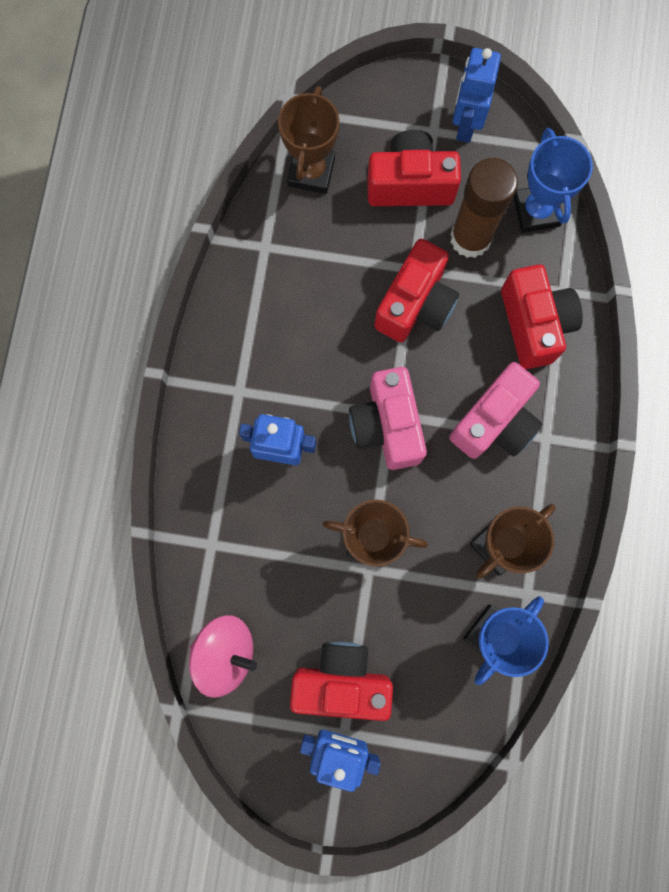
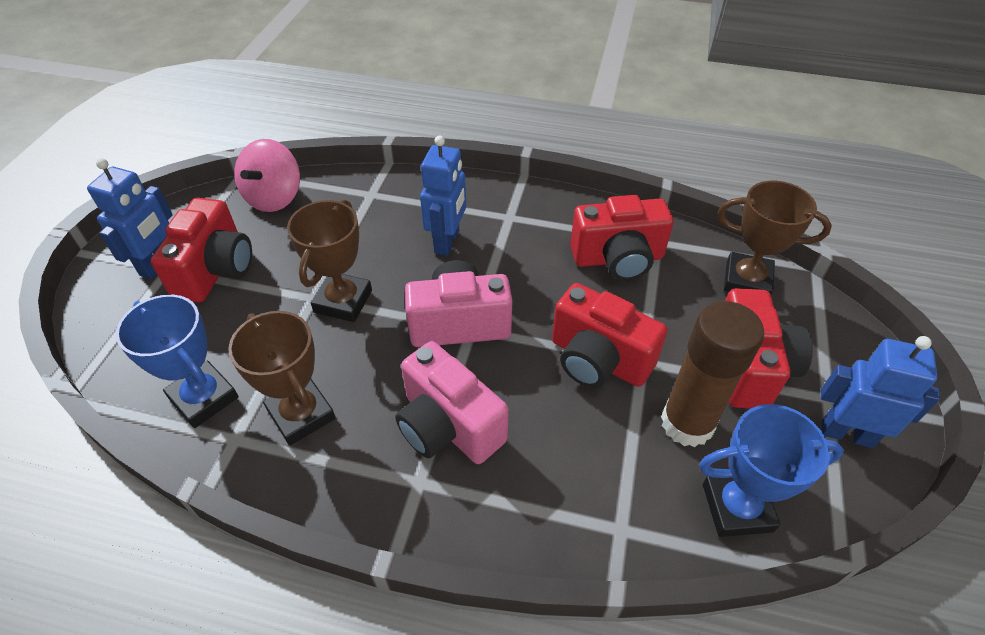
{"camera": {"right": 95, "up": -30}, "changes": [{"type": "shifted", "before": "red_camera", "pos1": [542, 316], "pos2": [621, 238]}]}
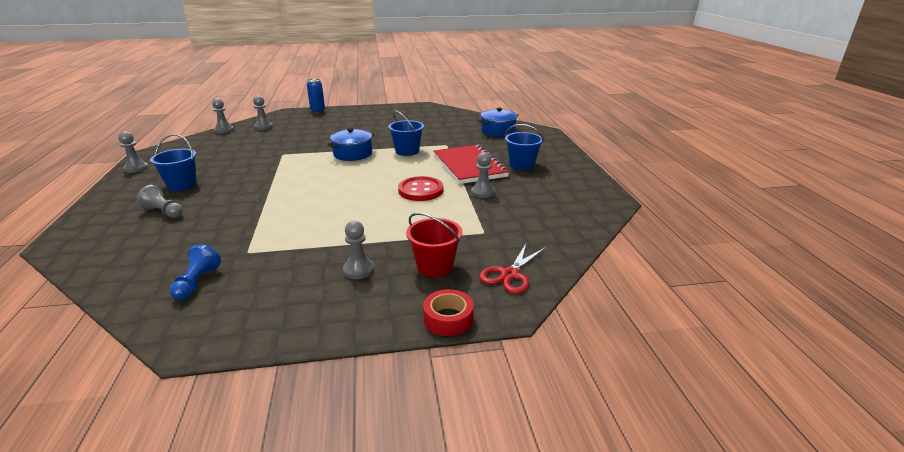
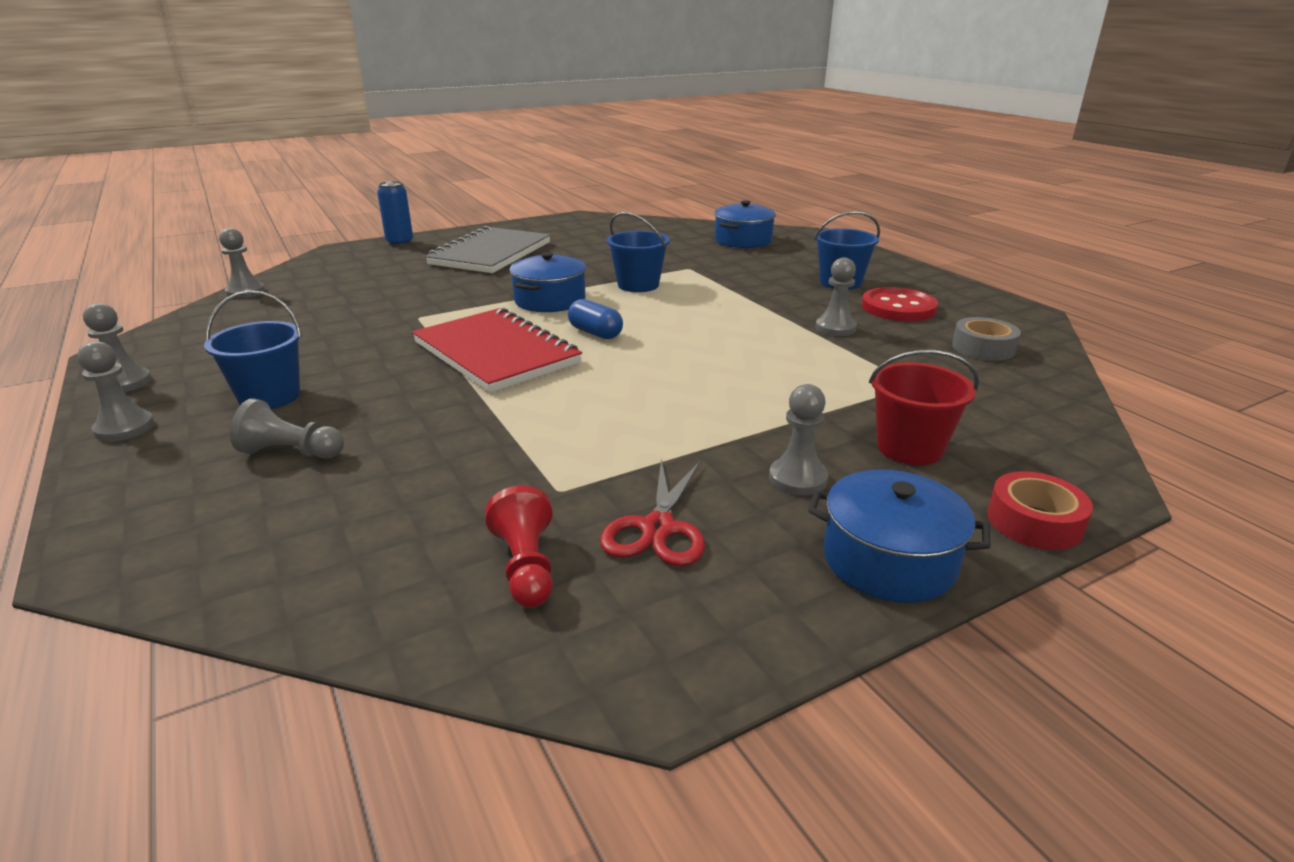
{"camera": {"right": -20, "up": 0}, "changes": [{"type": "new", "after": "grey_notebook", "pos2": [488, 249]}, {"type": "new", "after": "blue_capsule", "pos2": [595, 319]}, {"type": "new", "after": "blue_pot", "pos2": [899, 536]}, {"type": "new", "after": "grey_tape", "pos2": [986, 339]}, {"type": "shifted", "before": "grey_pawn", "pos1": [263, 113], "pos2": [115, 391]}, {"type": "shifted", "before": "red_button", "pos1": [420, 188], "pos2": [900, 304]}, {"type": "shifted", "before": "red_notebook", "pos1": [471, 164], "pos2": [497, 350]}, {"type": "shifted", "before": "red_scissors", "pos1": [512, 269], "pos2": [652, 512]}, {"type": "repainted", "before": "blue_pawn", "after": "red_pawn", "pos1": [195, 272], "pos2": [519, 546]}]}
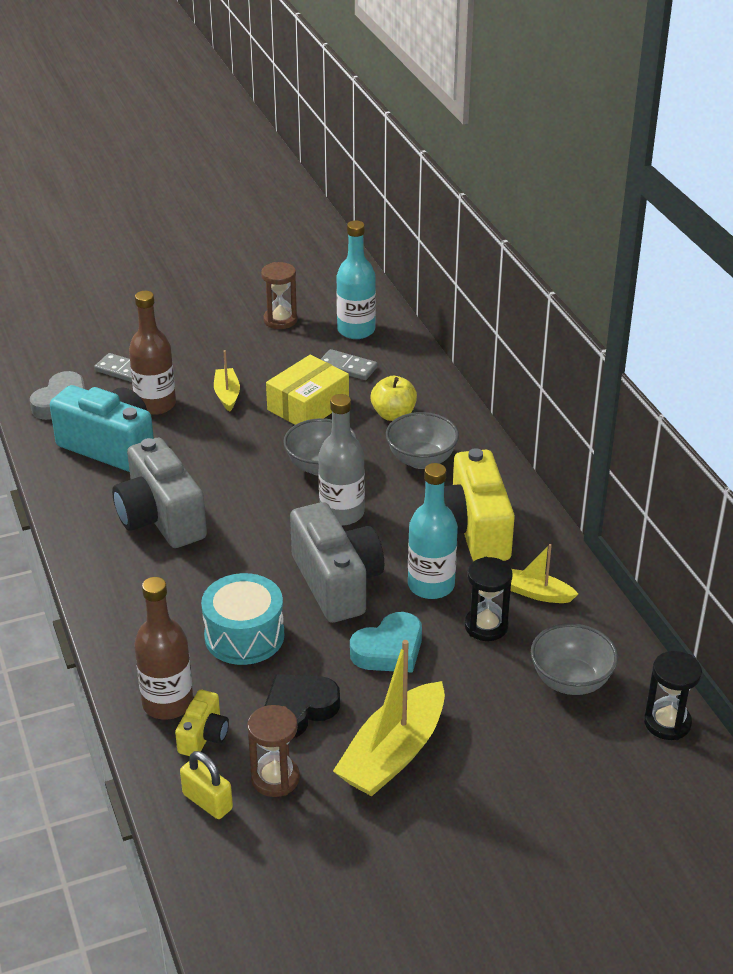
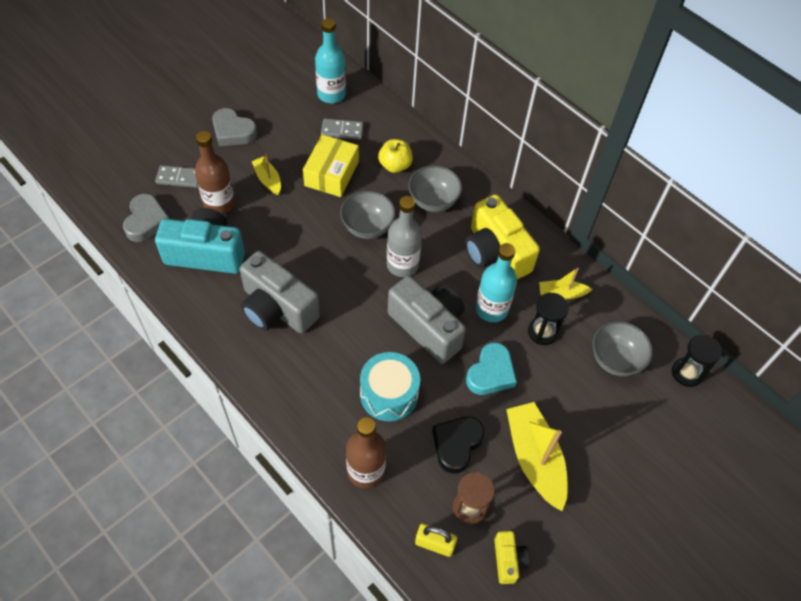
{"camera": {"right": -25, "up": 20}, "changes": [{"type": "gone", "before": "brown_hourglass", "pos1": [279, 295]}, {"type": "new", "after": "grey_heart", "pos2": [234, 127]}, {"type": "shifted", "before": "yellow_camera", "pos1": [202, 723], "pos2": [512, 557]}, {"type": "rotated", "before": "yellow_boat", "pos1": [389, 718], "pos2": [537, 456], "turn": 150}]}
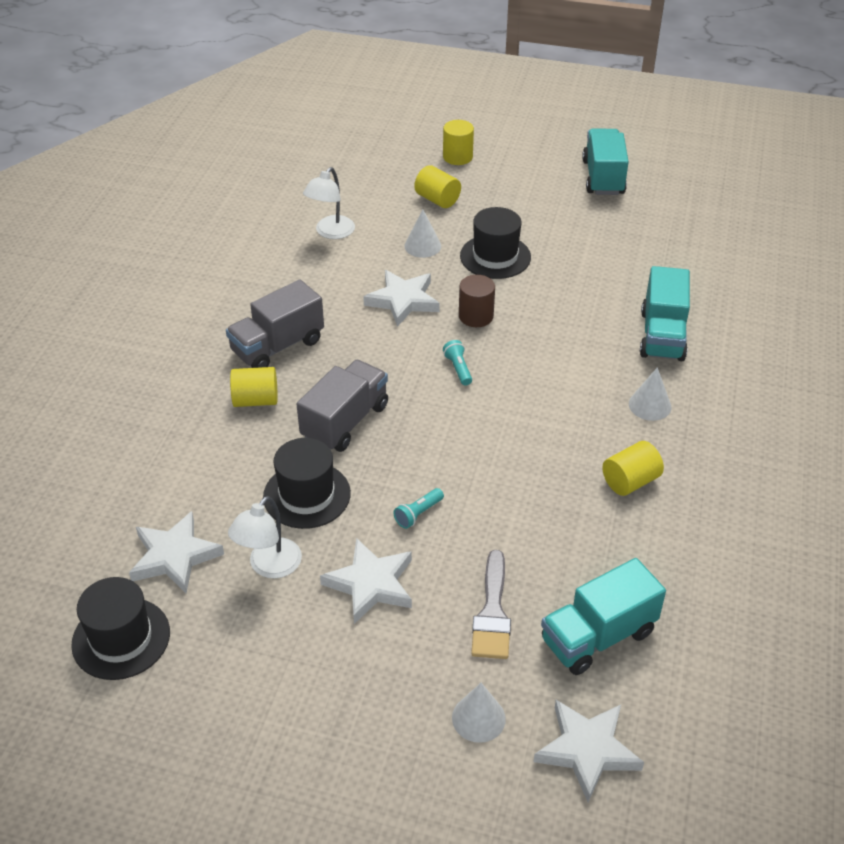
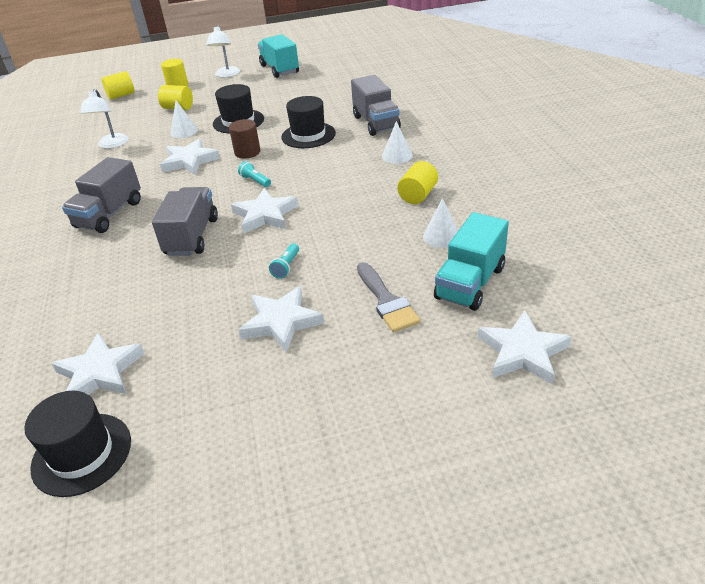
{"camera": {"right": -25, "up": -5}, "changes": [{"type": "new", "after": "white_star", "pos2": [264, 211]}, {"type": "shifted", "before": "white_lamp", "pos1": [265, 537], "pos2": [223, 51]}, {"type": "shifted", "before": "yellow_cylinder", "pos1": [254, 387], "pos2": [118, 85]}, {"type": "shifted", "before": "black_hat", "pos1": [307, 483], "pos2": [308, 122]}, {"type": "shifted", "before": "white_cone", "pos1": [479, 713], "pos2": [440, 223]}, {"type": "repainted", "before": "turquoise_truck", "after": "grey_truck", "pos1": [665, 313], "pos2": [376, 105]}]}
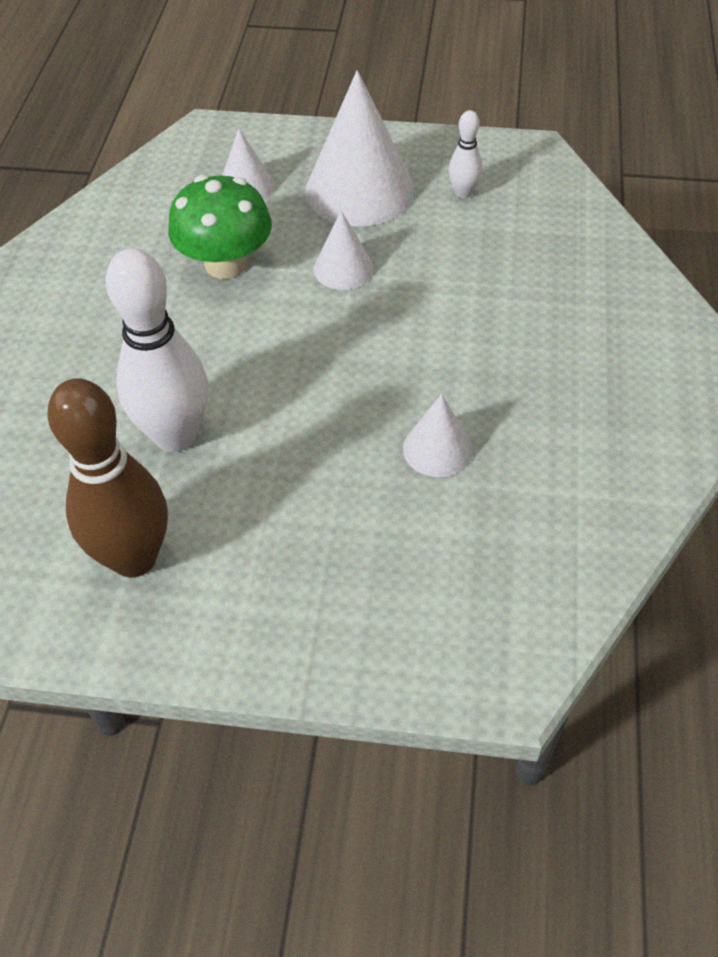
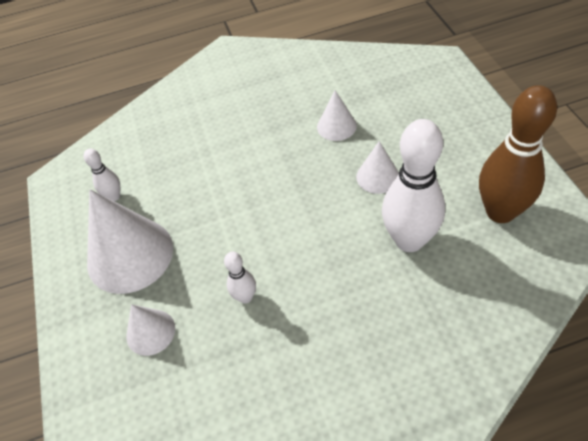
{"camera": {"right": -110, "up": 0}, "changes": [{"type": "shifted", "before": "white_cone", "pos1": [343, 250], "pos2": [377, 167]}, {"type": "swapped", "before": "green_mushroom", "after": "white_bowling_pin", "pos1": [220, 227], "pos2": [240, 277]}]}
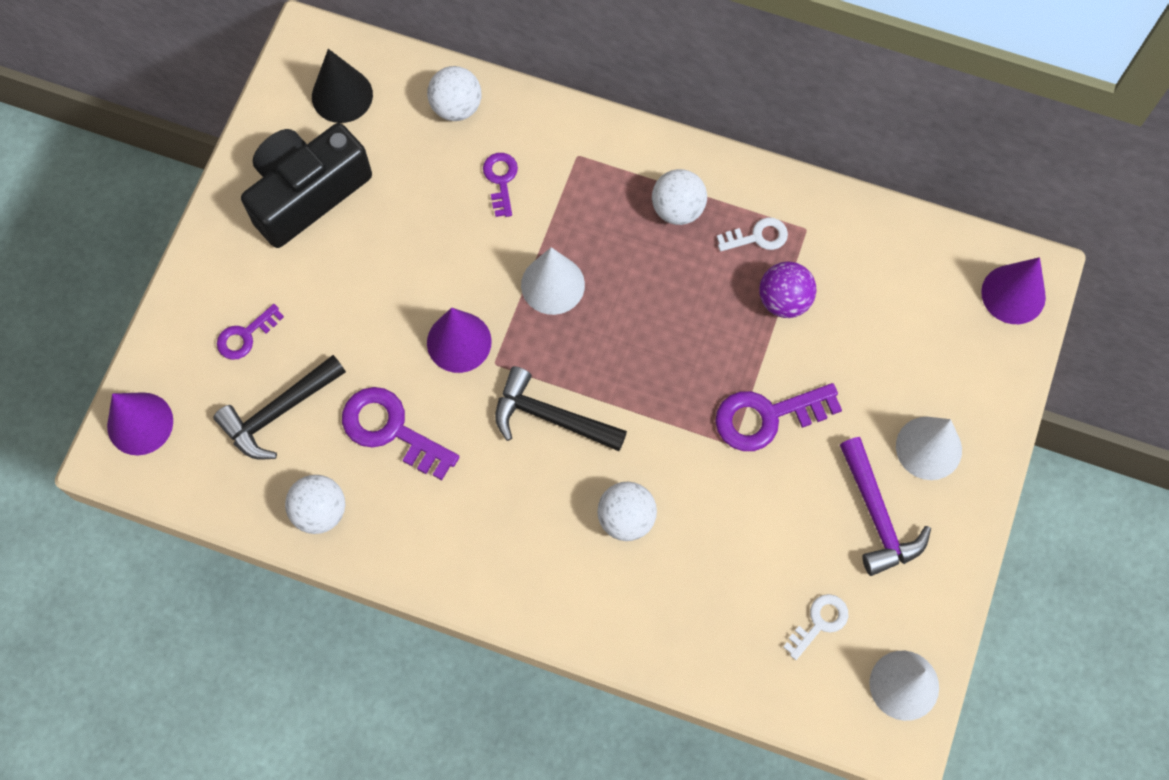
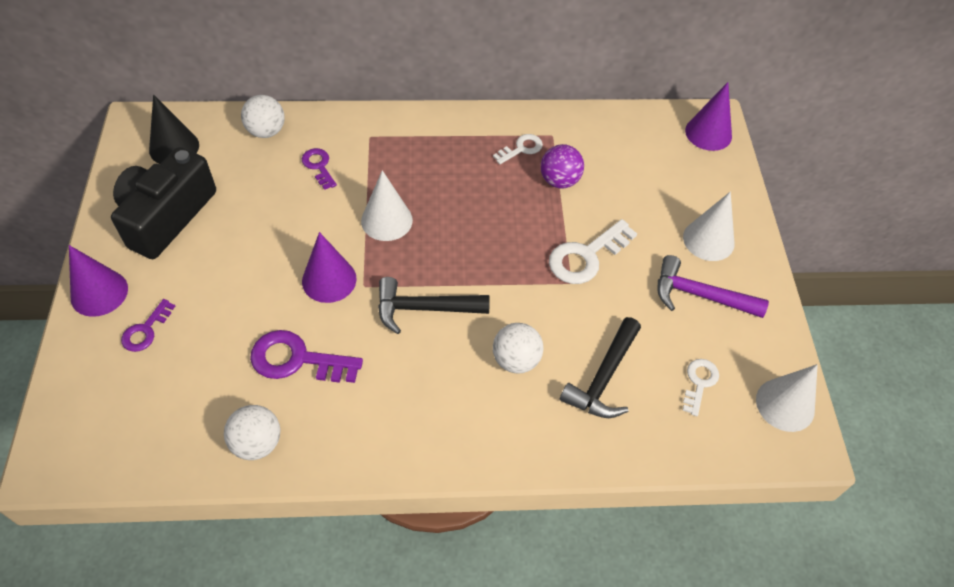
{"camera": {"right": -25, "up": -15}, "changes": [{"type": "gone", "before": "white_ball", "pos1": [679, 197]}, {"type": "shifted", "before": "purple_cone", "pos1": [140, 423], "pos2": [98, 281]}, {"type": "shifted", "before": "black_hammer", "pos1": [279, 407], "pos2": [600, 367]}, {"type": "repainted", "before": "purple_key", "after": "white_key", "pos1": [778, 417], "pos2": [593, 251]}, {"type": "rotated", "before": "purple_hammer", "pos1": [885, 506], "pos2": [713, 286], "turn": 150}]}
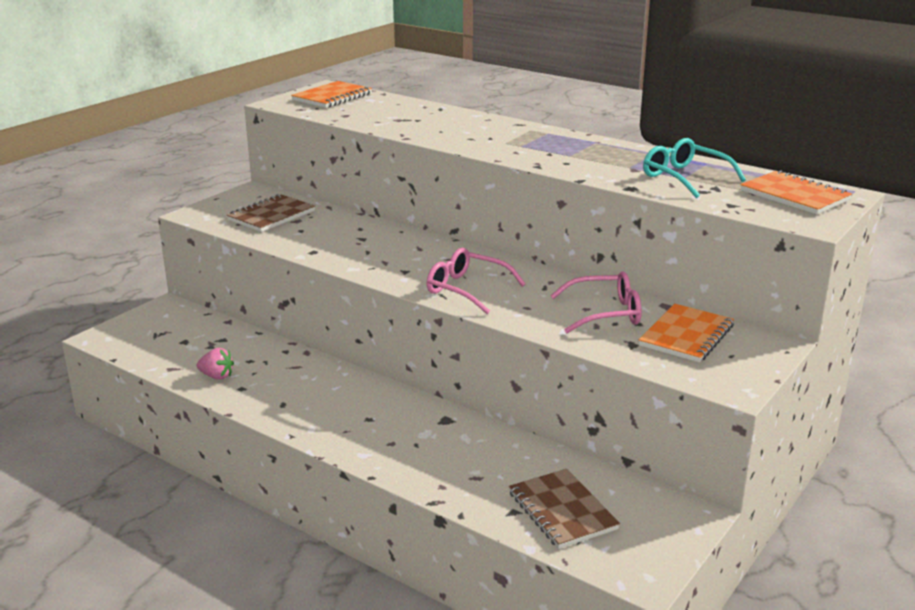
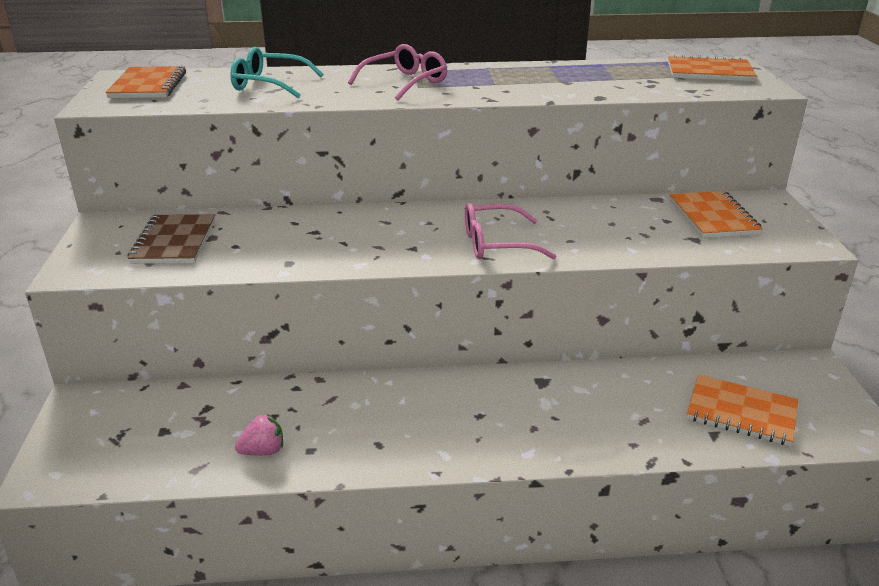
{"camera": {"right": -40, "up": 5}, "changes": [{"type": "shifted", "before": "pink_glasses", "pos1": [596, 302], "pos2": [397, 72]}, {"type": "shifted", "before": "turquoise_glasses", "pos1": [694, 168], "pos2": [276, 72]}, {"type": "repainted", "before": "brown_notebook", "after": "orange_notebook", "pos1": [564, 509], "pos2": [742, 410]}]}
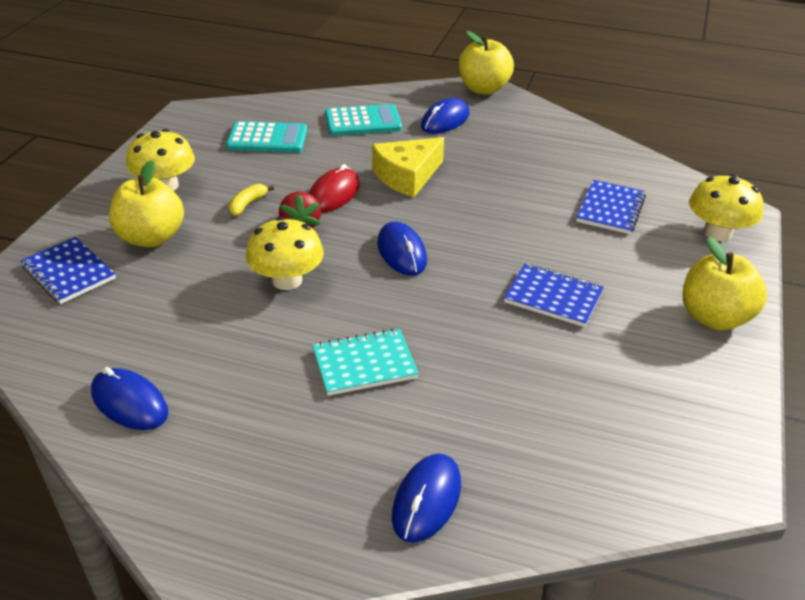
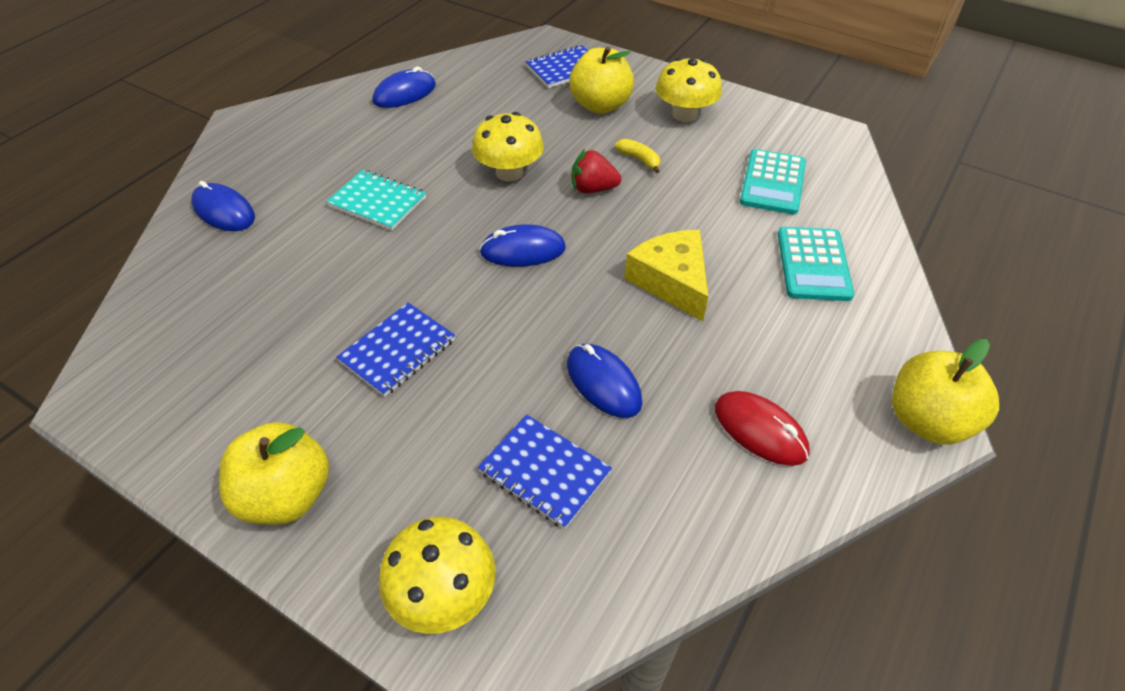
{"camera": {"right": 105, "up": 10}, "changes": [{"type": "shifted", "before": "red_mouse", "pos1": [334, 188], "pos2": [762, 428]}, {"type": "shifted", "before": "blue_mouse", "pos1": [445, 116], "pos2": [604, 381]}, {"type": "rotated", "before": "turquoise_notebook", "pos1": [365, 362], "pos2": [376, 200], "turn": -60}]}
